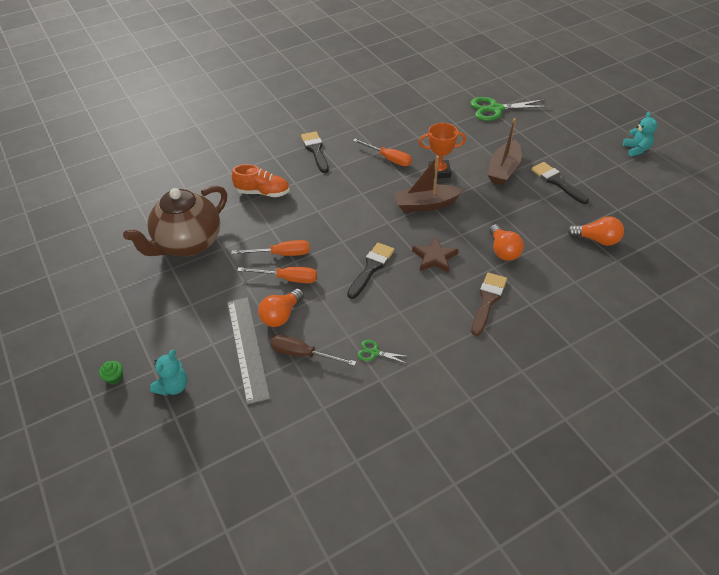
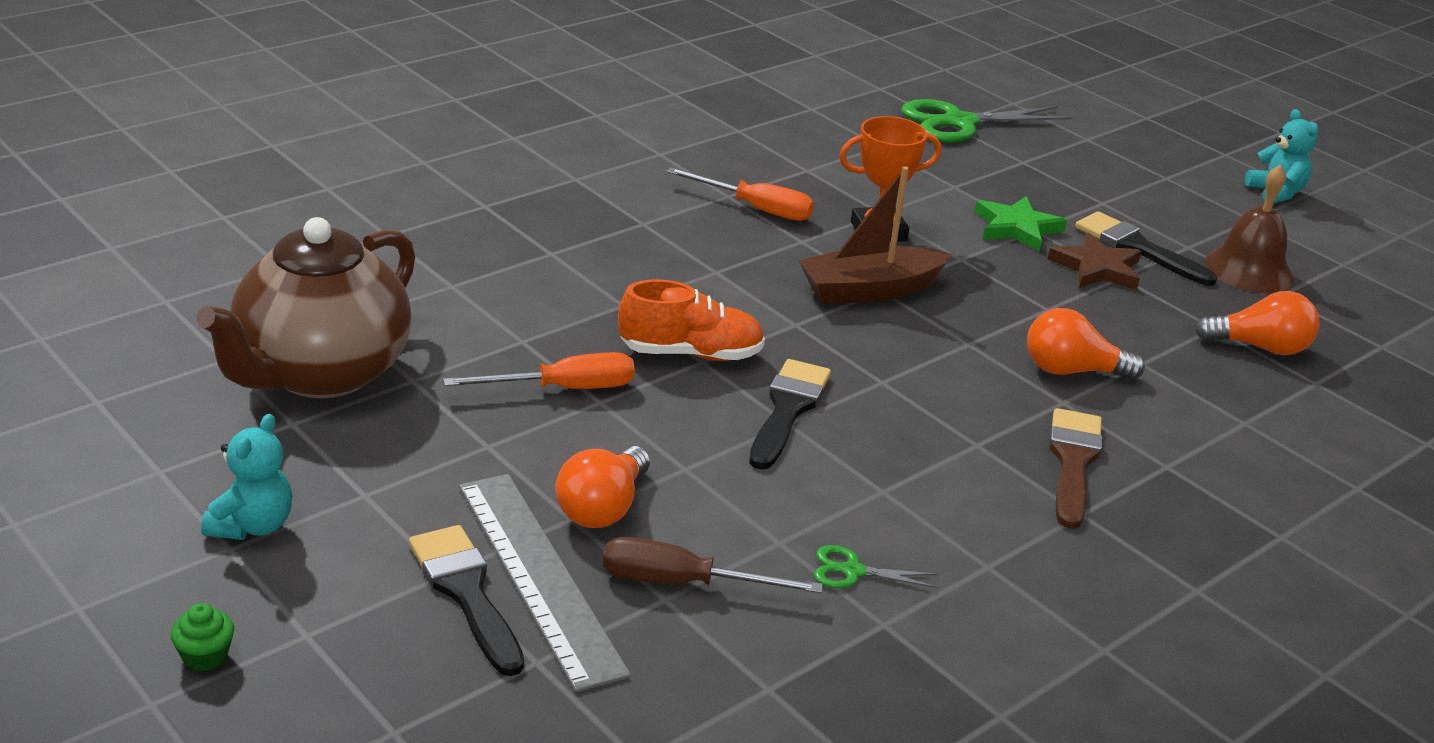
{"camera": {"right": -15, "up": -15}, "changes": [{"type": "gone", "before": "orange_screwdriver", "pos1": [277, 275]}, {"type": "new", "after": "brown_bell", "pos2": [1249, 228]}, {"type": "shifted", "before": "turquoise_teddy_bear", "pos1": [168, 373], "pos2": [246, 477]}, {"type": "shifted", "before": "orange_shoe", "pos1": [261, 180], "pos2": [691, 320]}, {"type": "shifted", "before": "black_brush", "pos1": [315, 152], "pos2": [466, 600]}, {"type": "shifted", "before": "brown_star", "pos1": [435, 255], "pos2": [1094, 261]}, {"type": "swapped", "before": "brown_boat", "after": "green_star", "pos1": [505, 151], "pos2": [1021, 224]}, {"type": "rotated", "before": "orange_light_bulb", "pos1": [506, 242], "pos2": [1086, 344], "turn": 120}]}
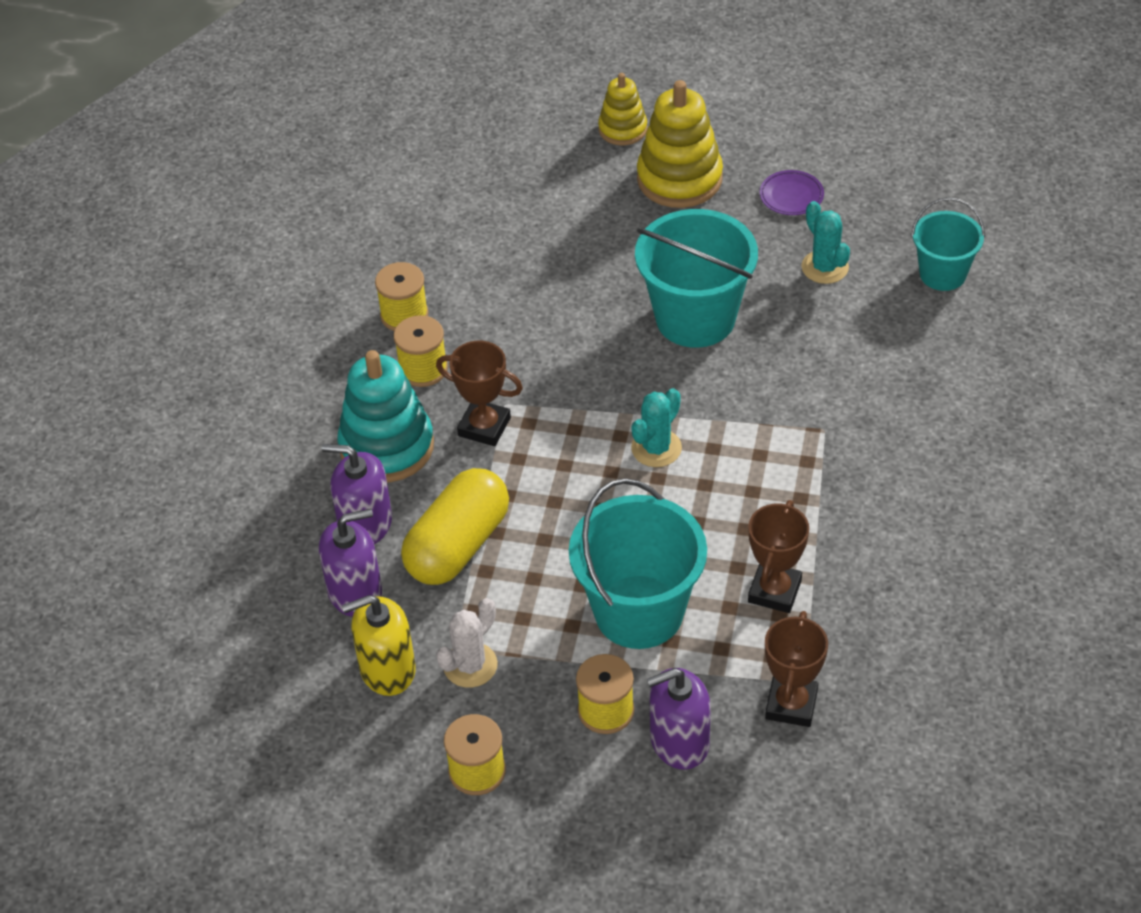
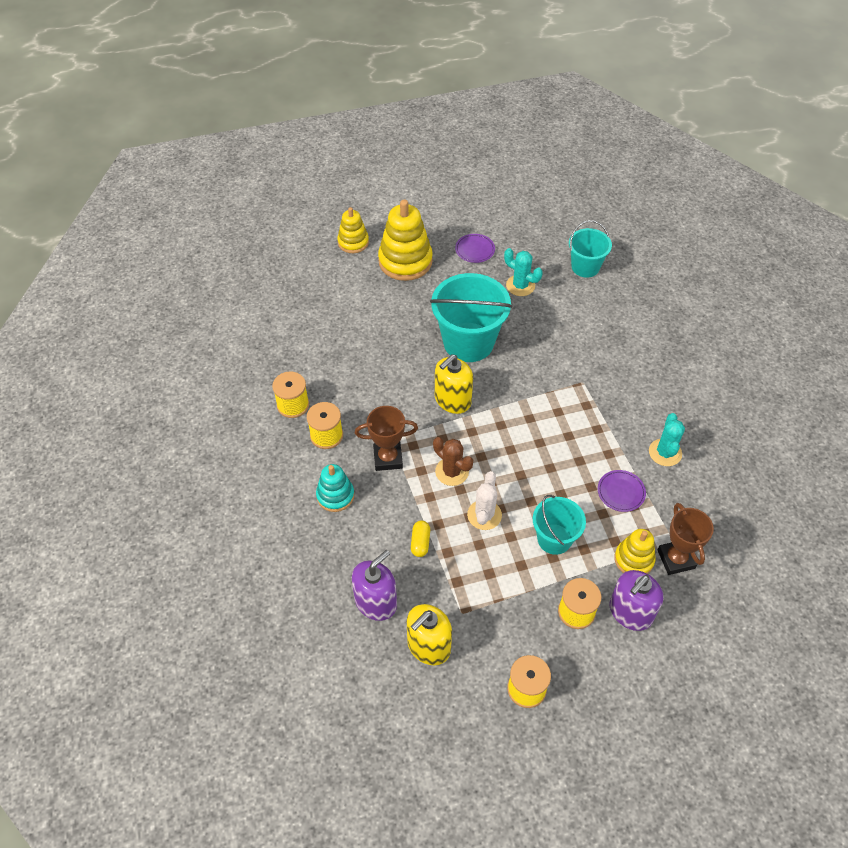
{"camera": {"right": -30, "up": 5}, "changes": [{"type": "gone", "before": "purple_soap_dispenser", "pos1": [357, 494]}, {"type": "new", "after": "brown_cactus", "pos2": [453, 461]}, {"type": "new", "after": "yellow_soap_dispenser", "pos2": [454, 384]}, {"type": "new", "after": "yellow_stacking_toy", "pos2": [635, 551]}, {"type": "shifted", "before": "white_cactus", "pos1": [467, 643], "pos2": [484, 500]}, {"type": "shifted", "before": "turquoise_cactus", "pos1": [656, 427], "pos2": [667, 439]}, {"type": "swapped", "before": "brown_trophy", "after": "purple_plate", "pos1": [778, 556], "pos2": [622, 491]}, {"type": "scaled", "before": "turquoise_stacking_toy", "pos1": [386, 416], "pos2": [335, 488], "scale": 0.59}, {"type": "scaled", "before": "yellow_capsule", "pos1": [455, 526], "pos2": [420, 539], "scale": 0.41}, {"type": "scaled", "before": "turquoise_bucket", "pos1": [638, 563], "pos2": [559, 525], "scale": 0.59}]}
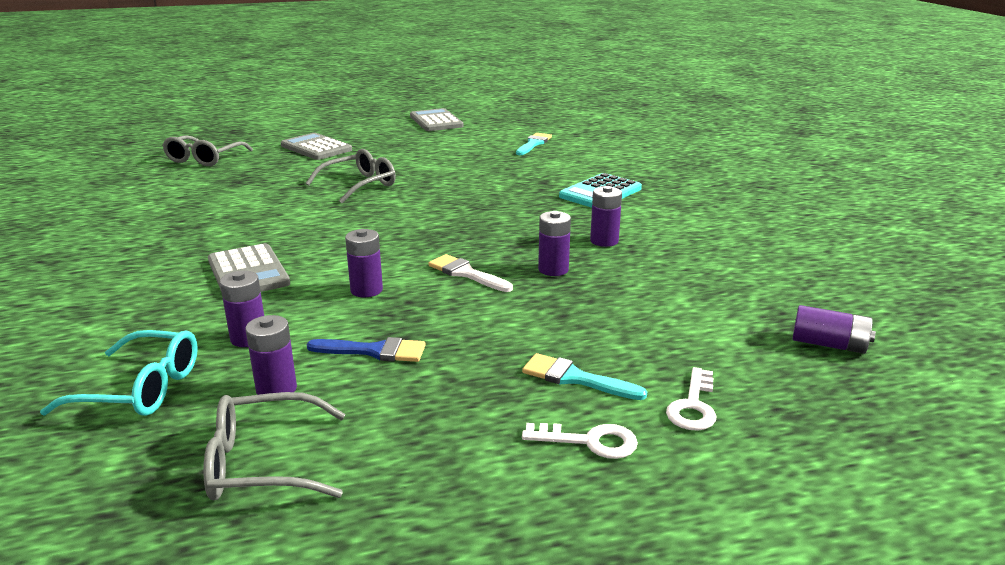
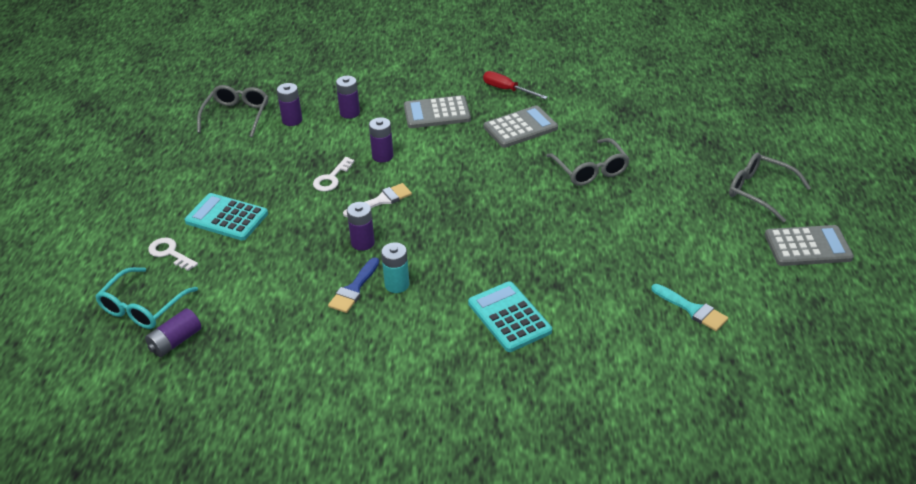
{"camera": {"right": 110, "up": 15}, "changes": [{"type": "new", "after": "red_screwdriver", "pos2": [515, 85]}, {"type": "shifted", "before": "turquoise_glasses", "pos1": [119, 373], "pos2": [146, 298]}, {"type": "shifted", "before": "grey_glasses", "pos1": [207, 150], "pos2": [770, 187]}, {"type": "shifted", "before": "grey_calculator", "pos1": [316, 146], "pos2": [521, 126]}, {"type": "shifted", "before": "blue_brush", "pos1": [366, 349], "pos2": [353, 285]}, {"type": "shifted", "before": "white_key", "pos1": [580, 441], "pos2": [334, 174]}, {"type": "swapped", "before": "turquoise_brush", "after": "turquoise_calculator", "pos1": [584, 376], "pos2": [226, 217]}, {"type": "repainted", "before": "purple_battery", "after": "turquoise_battery", "pos1": [606, 216], "pos2": [395, 267]}]}
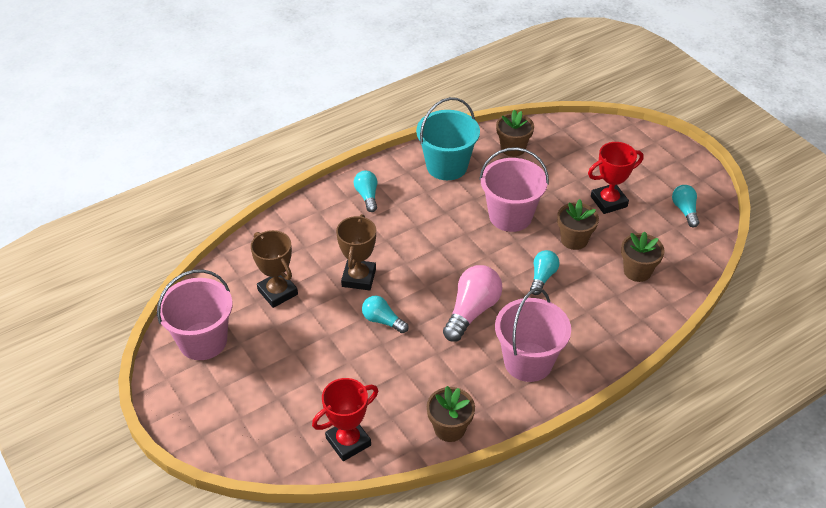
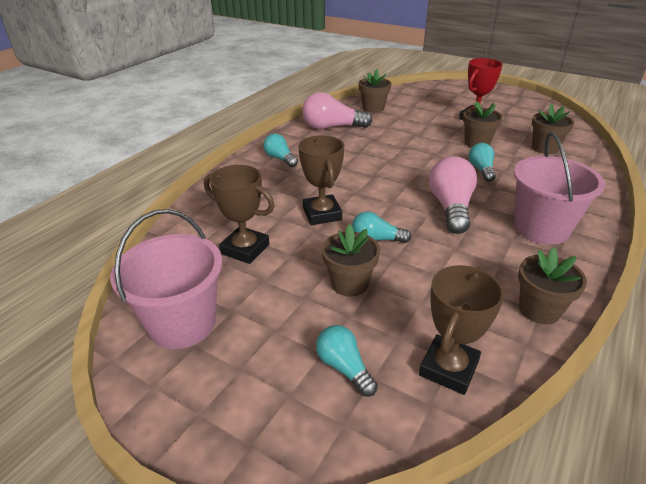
{"camera": {"right": -25, "up": -10}, "changes": [{"type": "gone", "before": "pink_bucket", "pos1": [514, 189]}, {"type": "new", "after": "brown_flower_pot", "pos2": [351, 260]}, {"type": "shifted", "before": "turquoise_light_bulb", "pos1": [685, 206], "pos2": [347, 361]}, {"type": "swapped", "before": "turquoise_bucket", "after": "pink_light_bulb", "pos1": [448, 138], "pos2": [337, 110]}, {"type": "repainted", "before": "red_trophy", "after": "brown_trophy", "pos1": [345, 419], "pos2": [461, 330]}]}
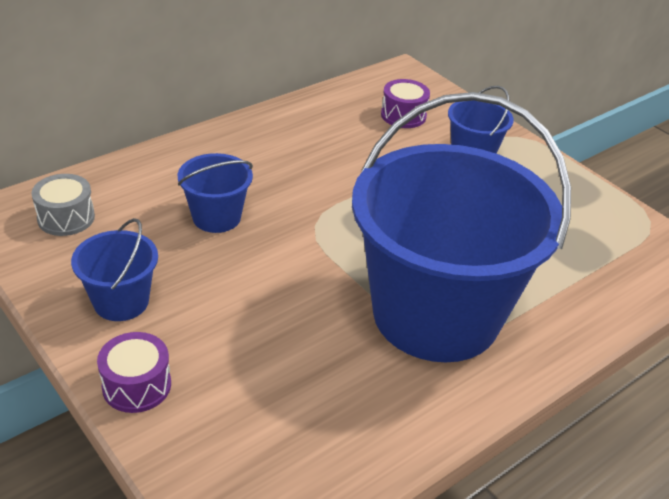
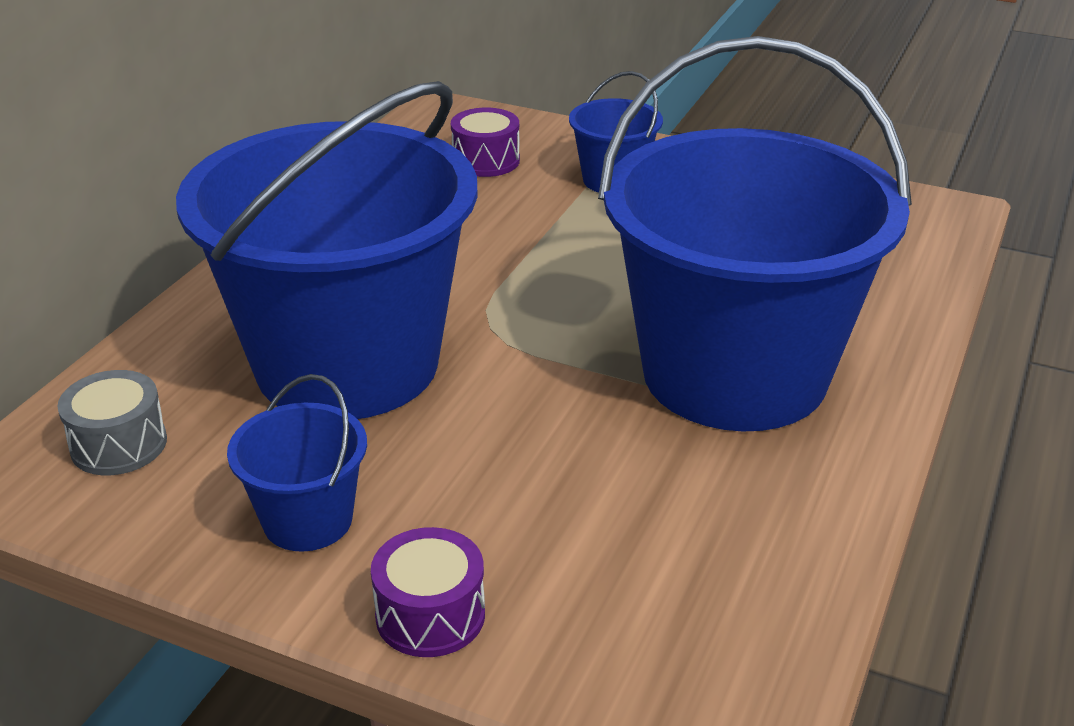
{"camera": {"right": -25, "up": -5}, "changes": [{"type": "scaled", "before": "blue_bucket", "pos1": [215, 193], "pos2": [327, 250], "scale": 2.39}]}
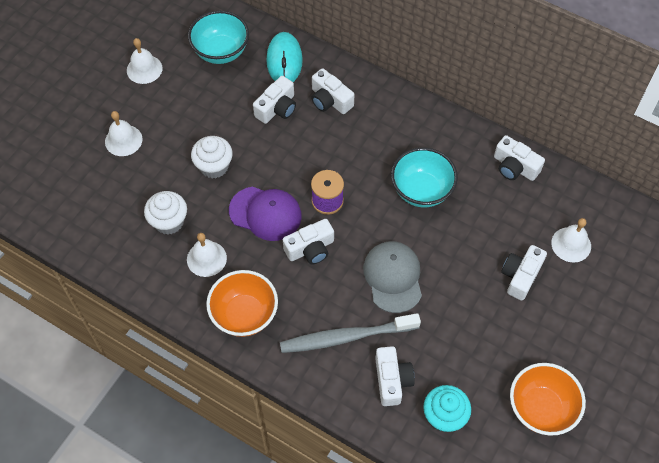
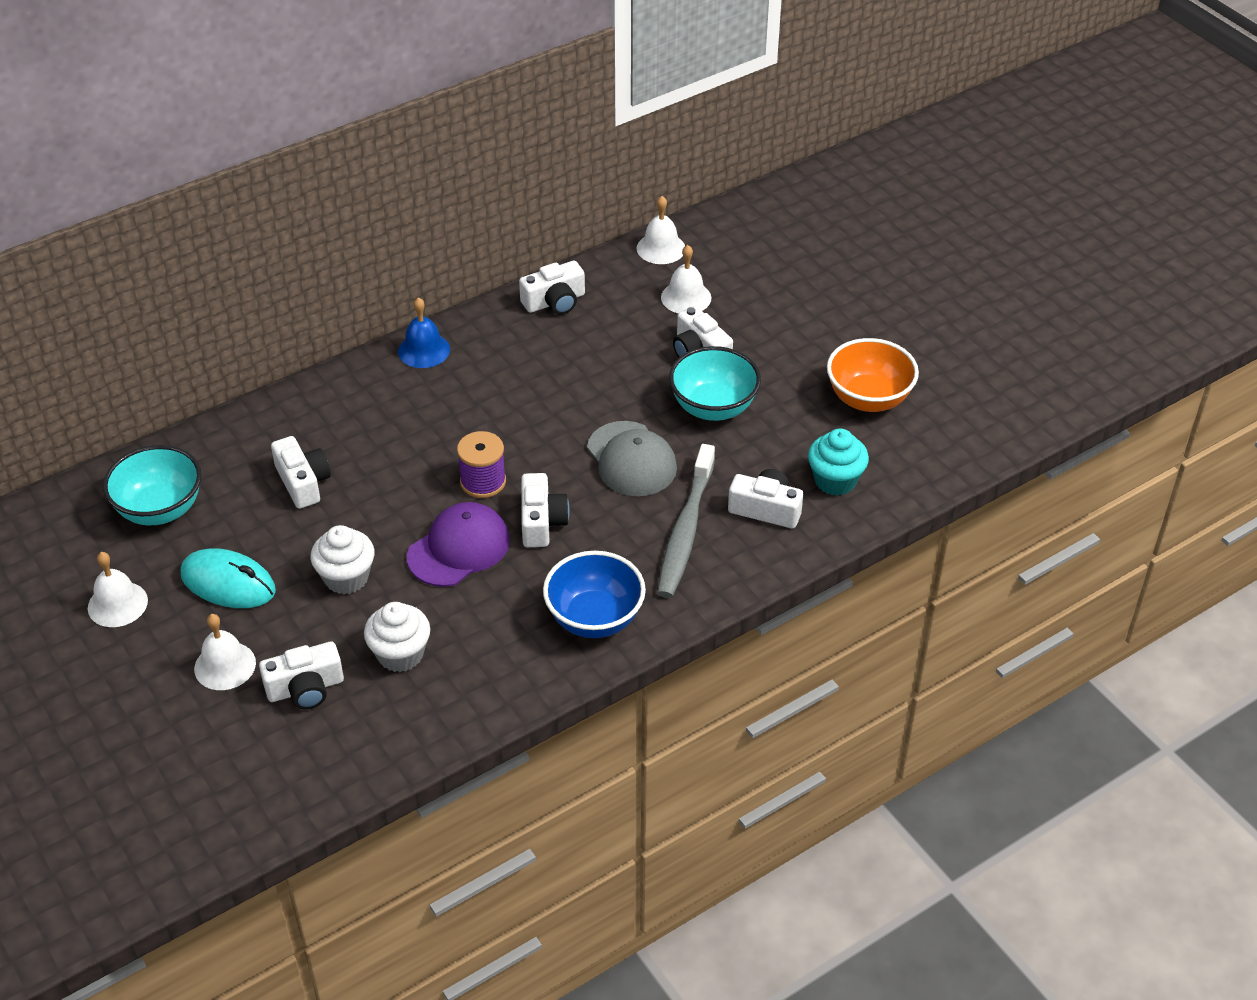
{"camera": {"right": -65, "up": -15}, "changes": [{"type": "new", "after": "blue_bell", "pos2": [424, 332]}, {"type": "shifted", "before": "white_bell", "pos1": [207, 255], "pos2": [661, 230]}, {"type": "shifted", "before": "turquoise_mouse", "pos1": [284, 57], "pos2": [228, 578]}, {"type": "shifted", "before": "white_camera", "pos1": [333, 91], "pos2": [301, 675]}, {"type": "shifted", "before": "turquoise_bowl", "pos1": [424, 177], "pos2": [715, 383]}, {"type": "repainted", "before": "orange_bowl", "after": "blue_bowl", "pos1": [242, 303], "pos2": [594, 594]}, {"type": "rotated", "before": "grey_cap", "pos1": [392, 277], "pos2": [632, 458], "turn": -135}]}
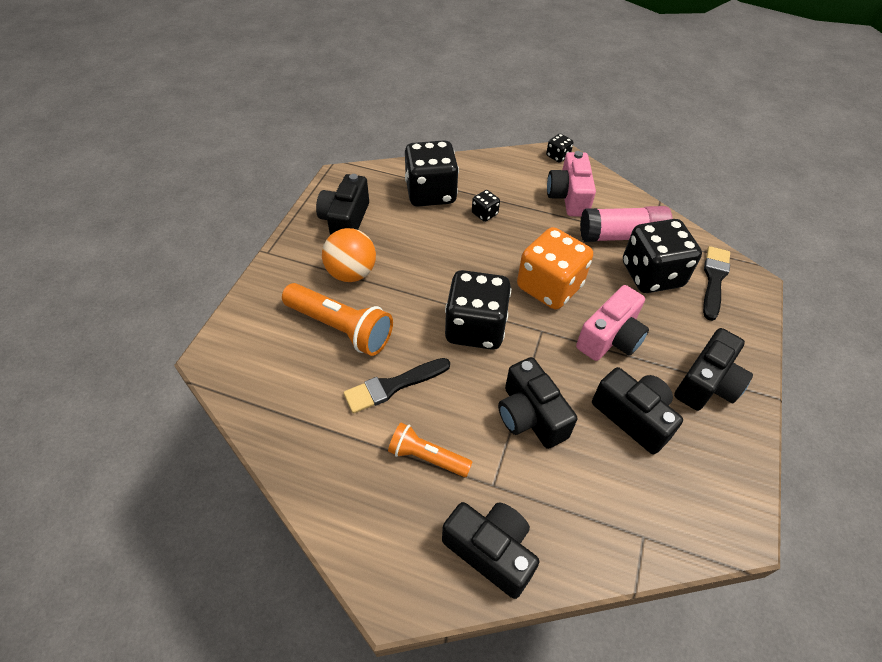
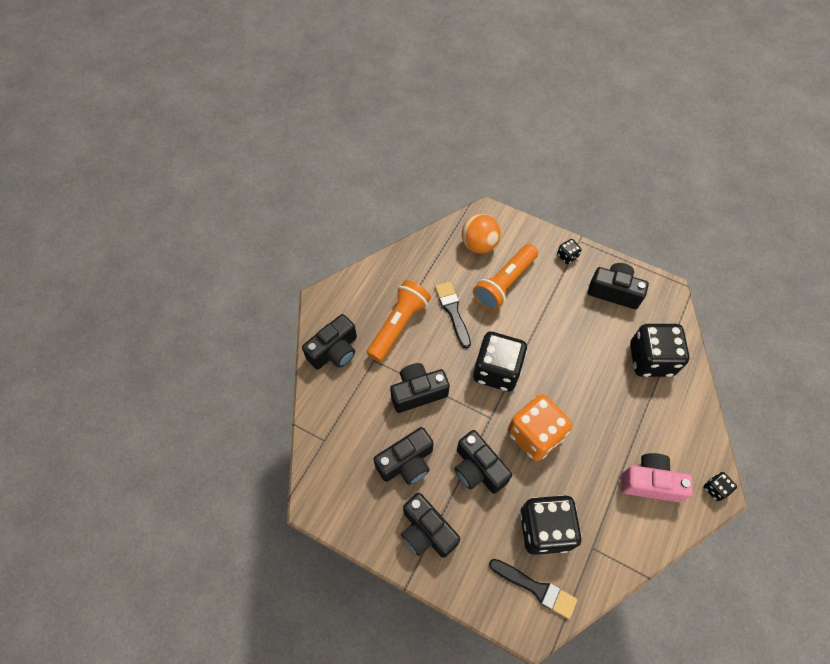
{"camera": {"right": 100, "up": 10}, "changes": [{"type": "gone", "before": "pink_glue_stick", "pos1": [626, 224]}, {"type": "shifted", "before": "orange_ball", "pos1": [349, 255], "pos2": [481, 233]}, {"type": "shifted", "before": "black_dice", "pos1": [486, 206], "pos2": [569, 251]}, {"type": "repainted", "before": "pink_camera", "after": "black_camera", "pos1": [612, 323], "pos2": [483, 462]}, {"type": "scaled", "before": "orange_flashlight", "pos1": [430, 450], "pos2": [399, 321], "scale": 1.63}]}
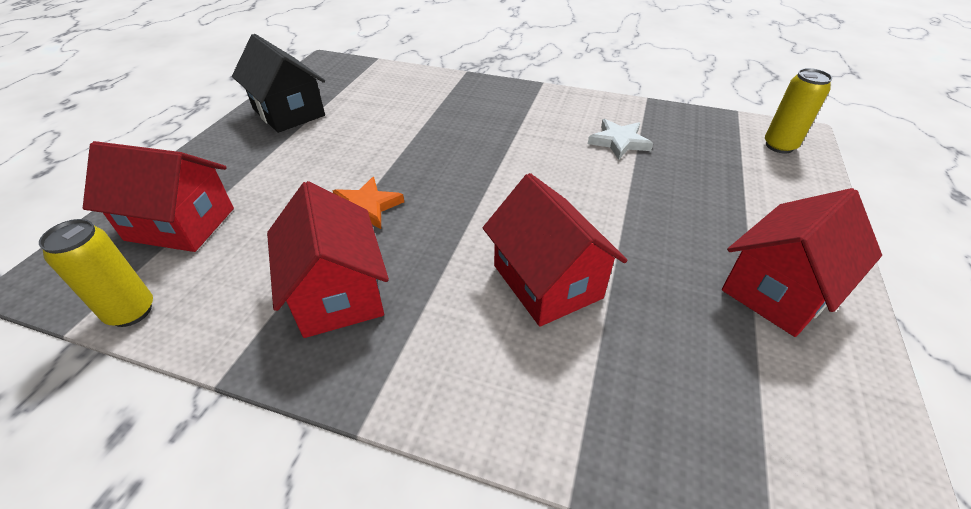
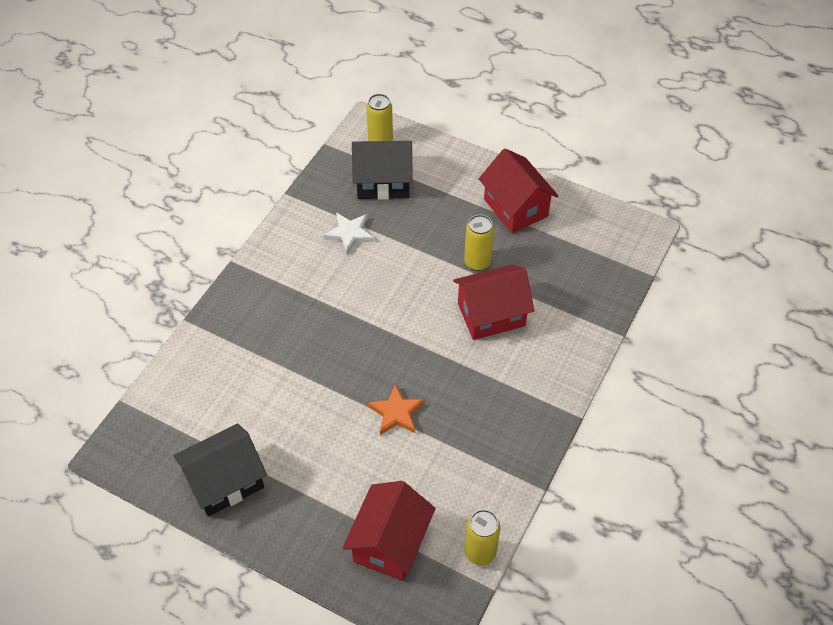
{"camera": {"right": -80, "up": 10}, "changes": [{"type": "gone", "before": "red_house", "pos1": [328, 259]}, {"type": "new", "after": "black_house", "pos2": [382, 170]}, {"type": "new", "after": "yellow_can", "pos2": [479, 243]}]}
